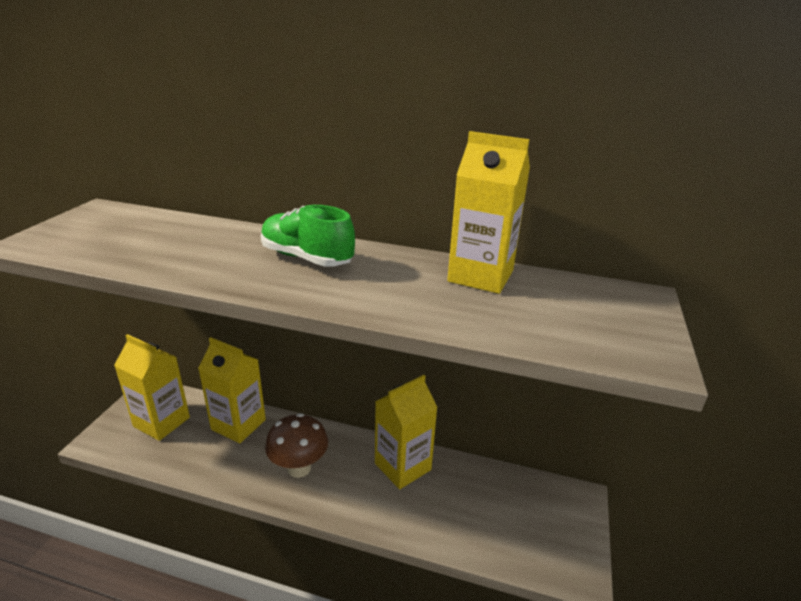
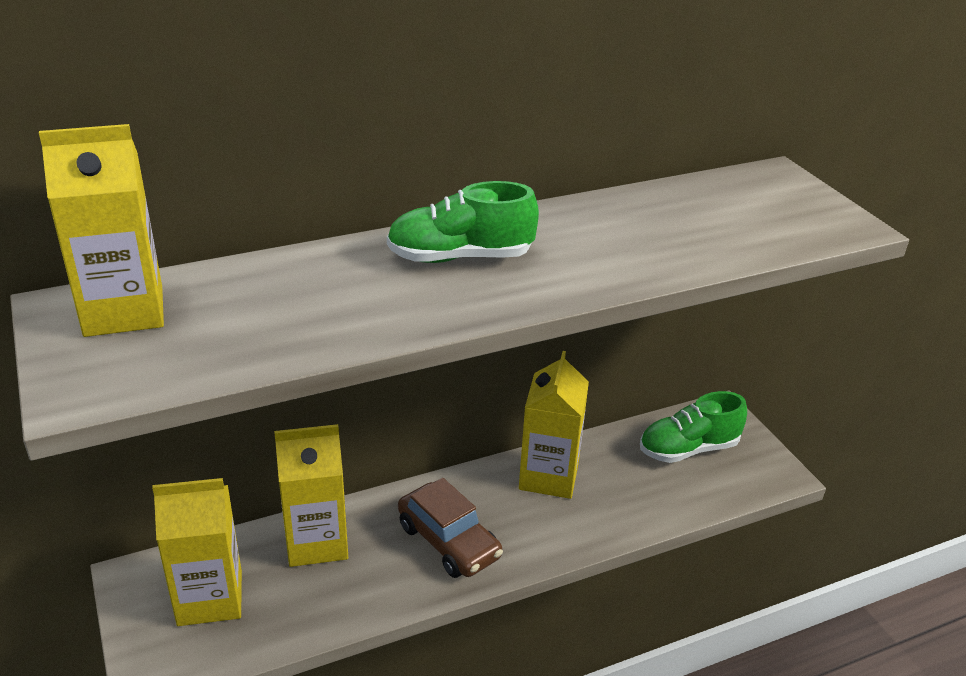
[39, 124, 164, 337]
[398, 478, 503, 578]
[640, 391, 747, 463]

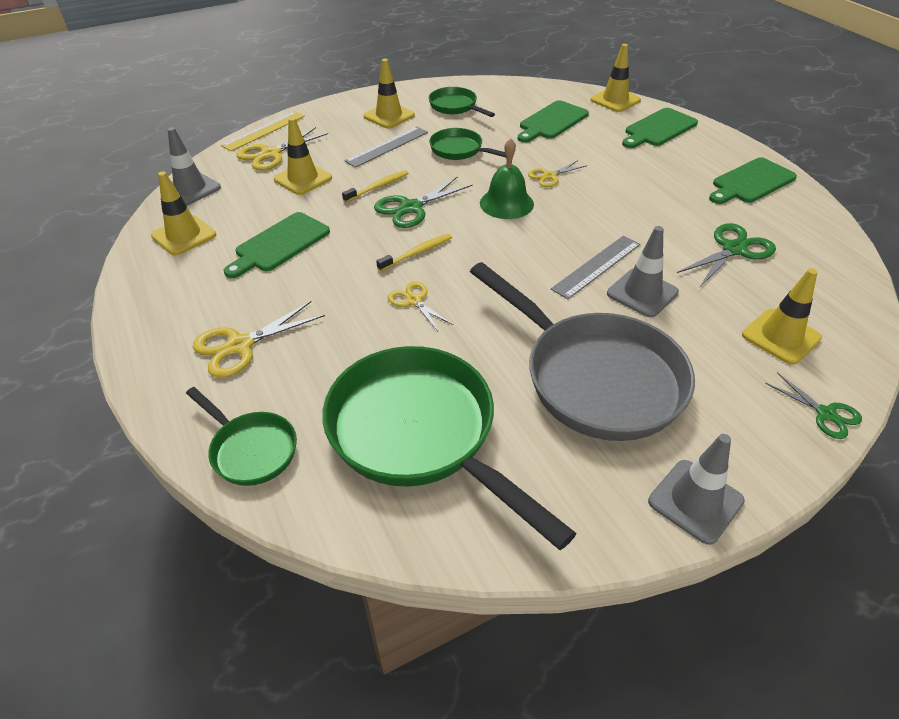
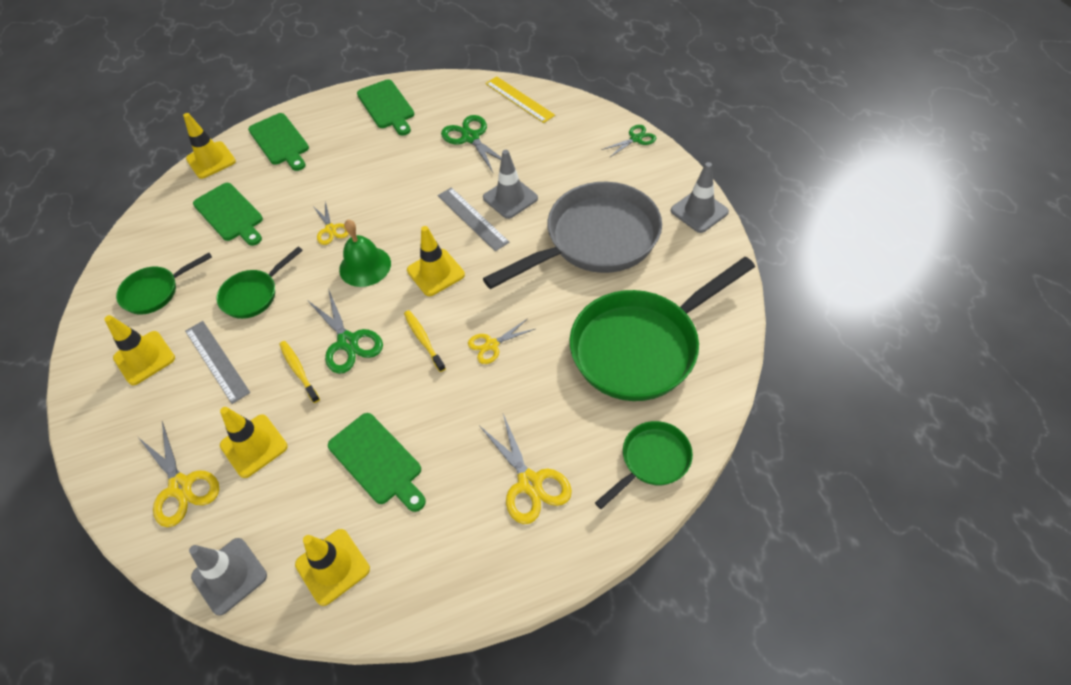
[407, 226, 465, 296]
[485, 76, 555, 123]

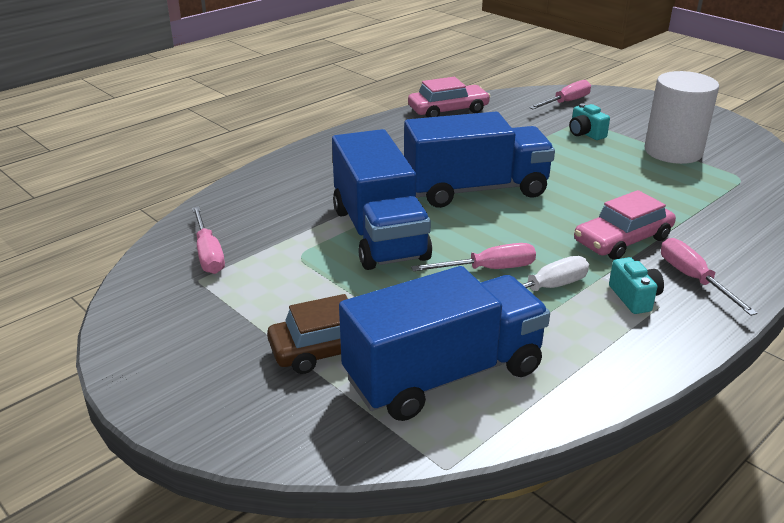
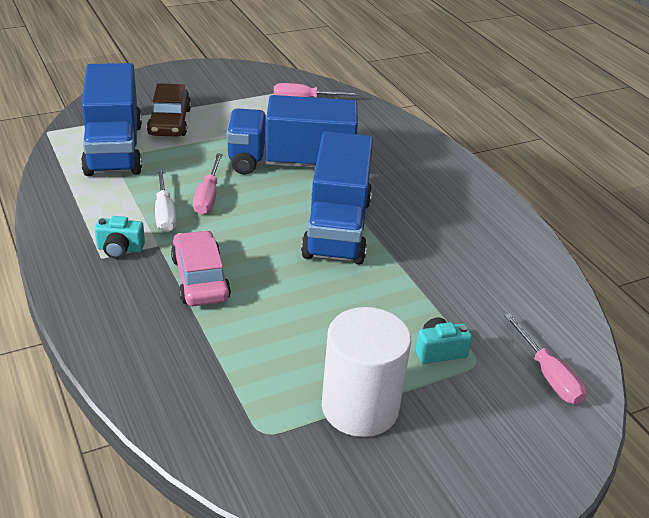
[408, 77, 491, 118] (first image)
[661, 238, 758, 316] (first image)

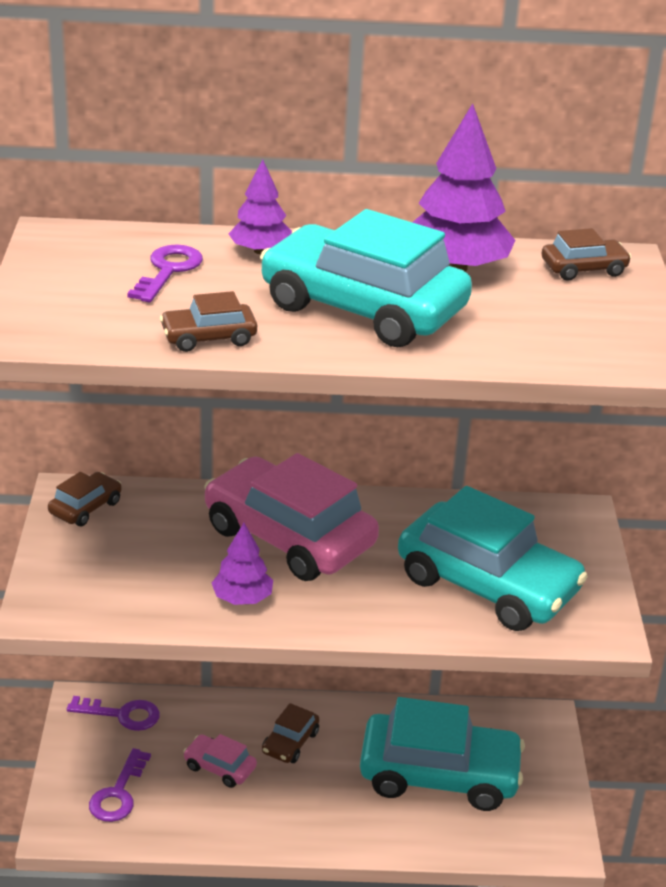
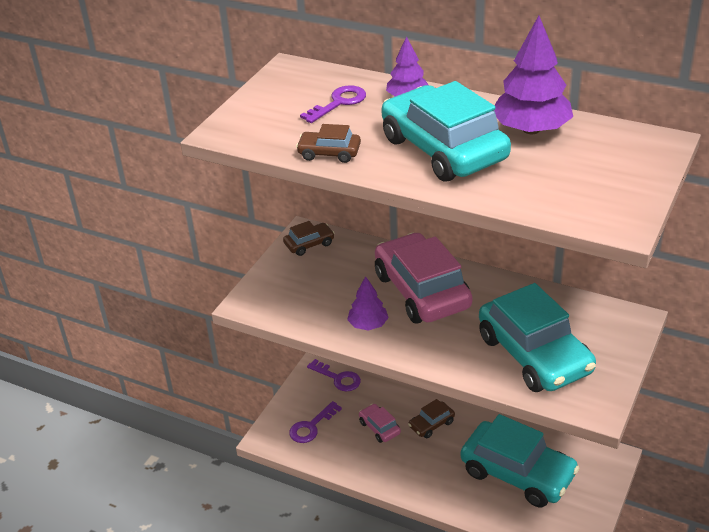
[542, 228, 631, 281] (first image)

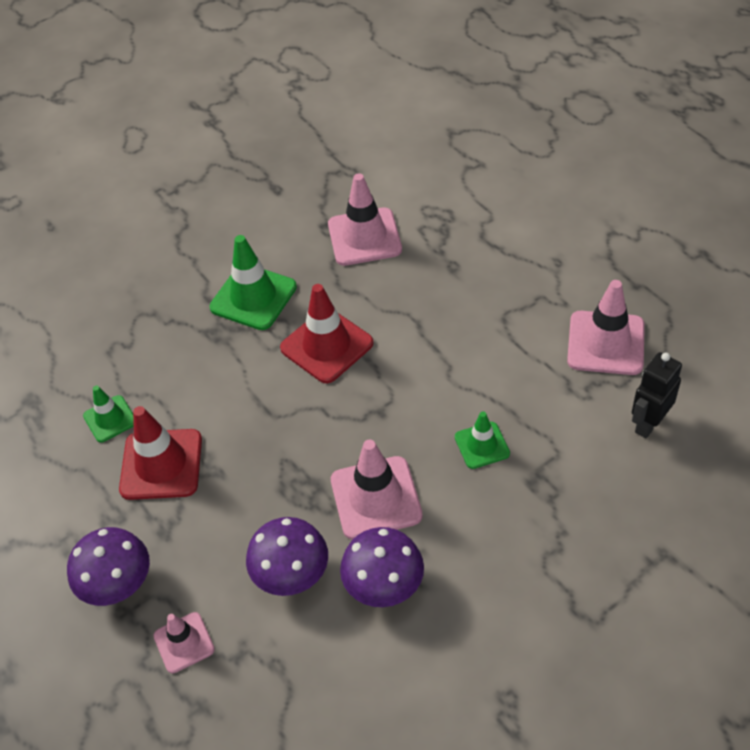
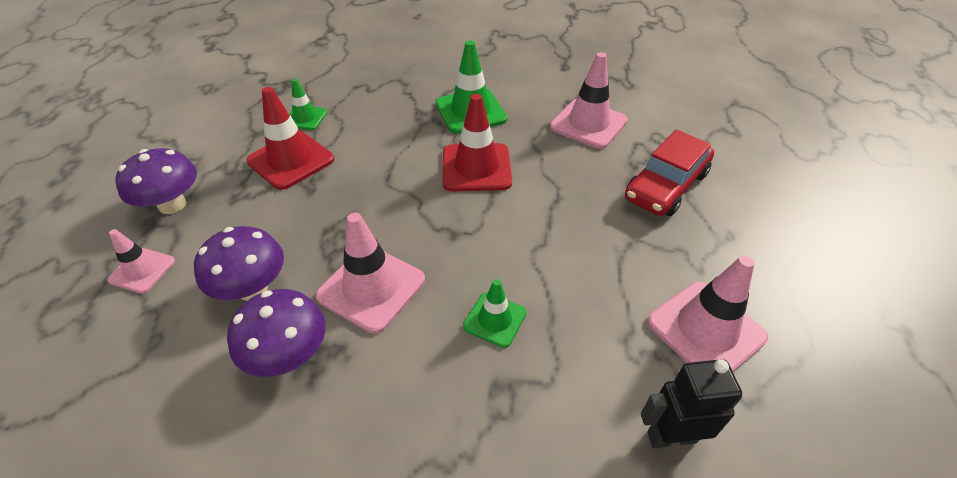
[625, 130, 714, 216]

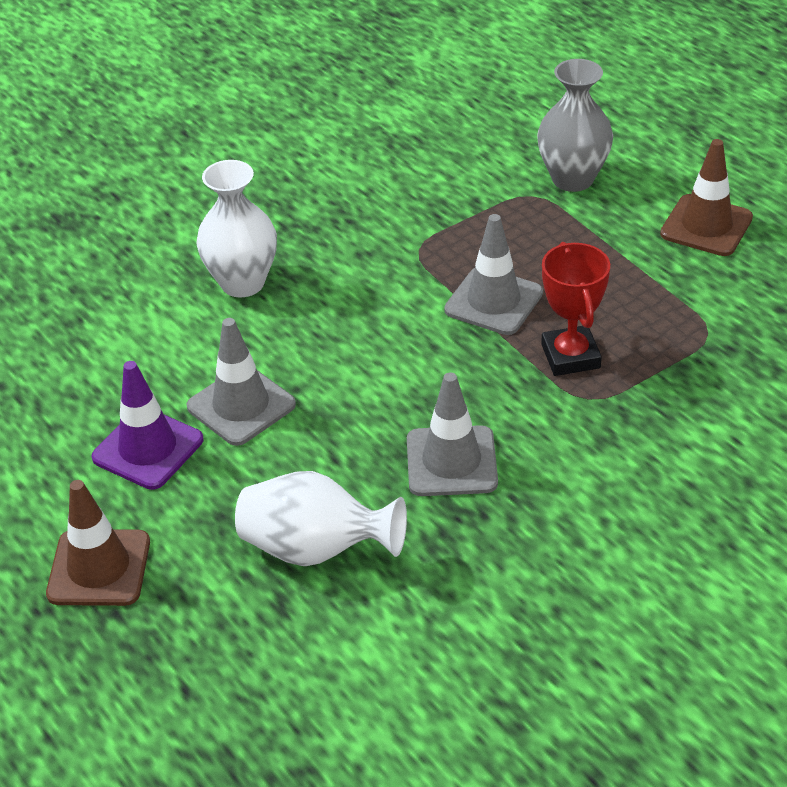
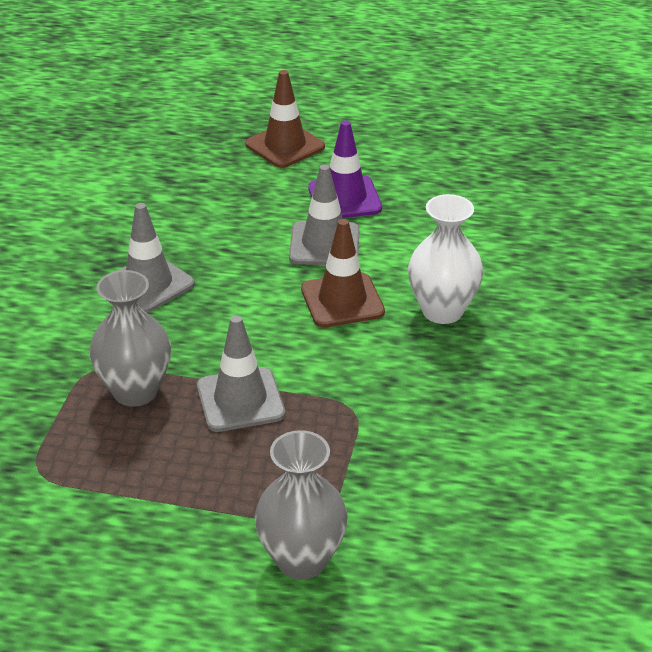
[90, 270, 171, 407]
[301, 219, 385, 328]
[235, 471, 407, 566] (first image)

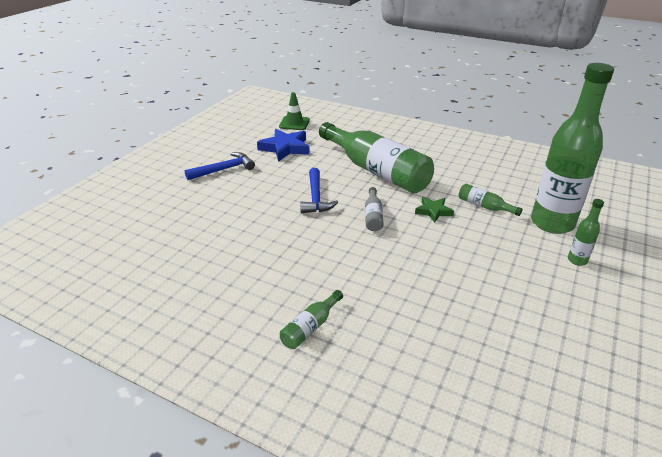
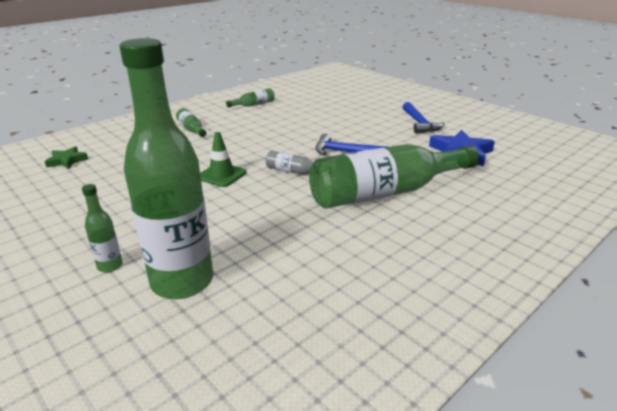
[45, 146, 88, 169]
[200, 132, 246, 187]
[226, 88, 275, 108]

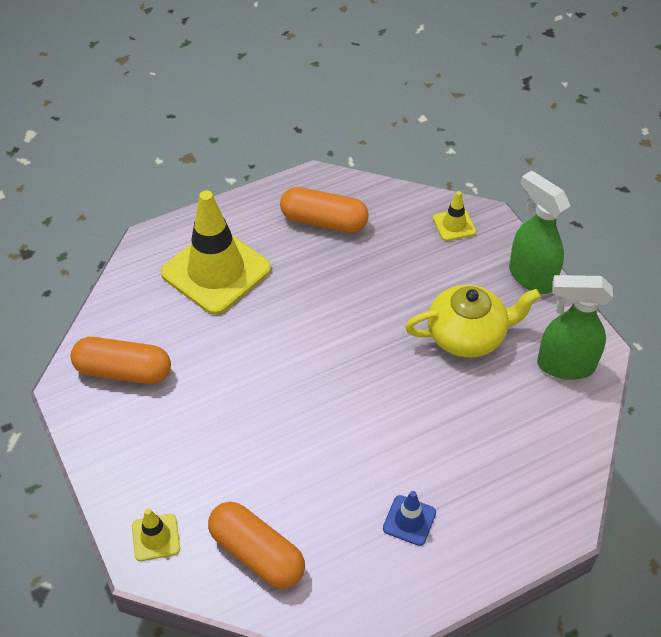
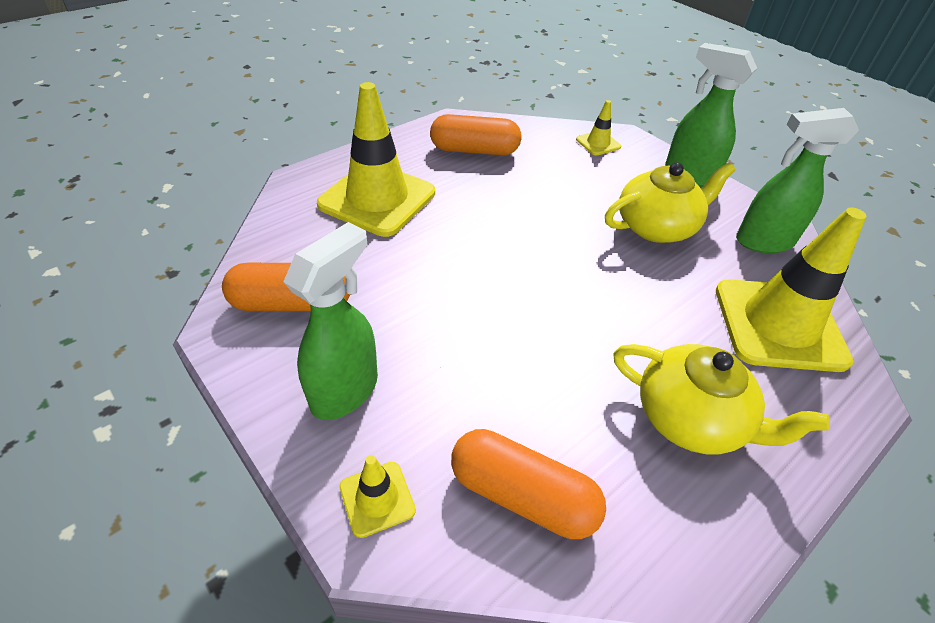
[283, 222, 378, 420]
[613, 344, 830, 455]
[716, 207, 866, 372]

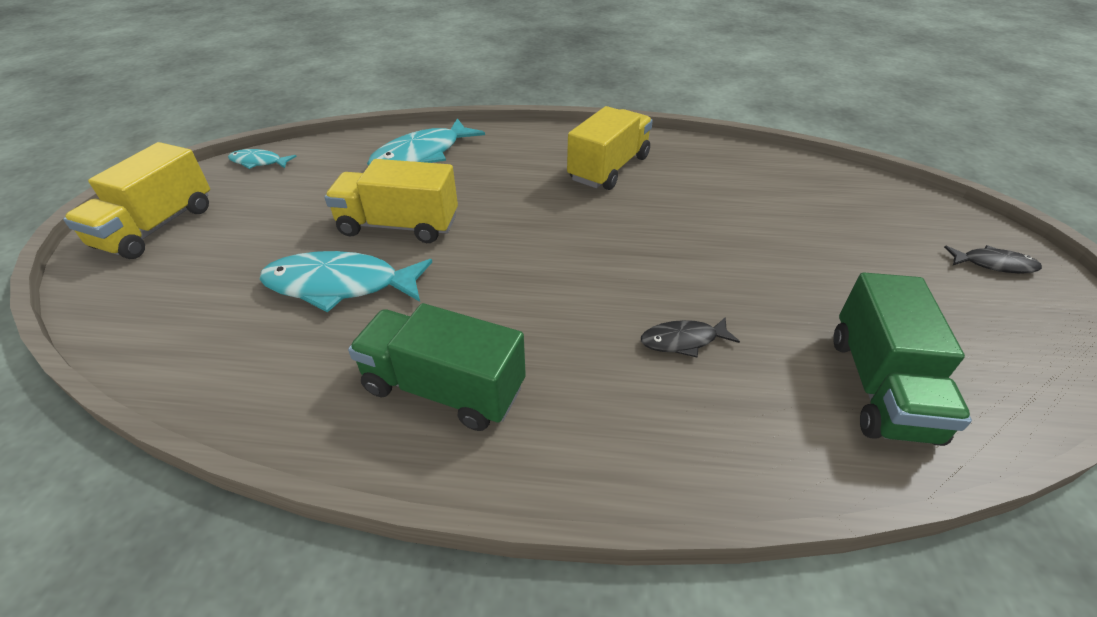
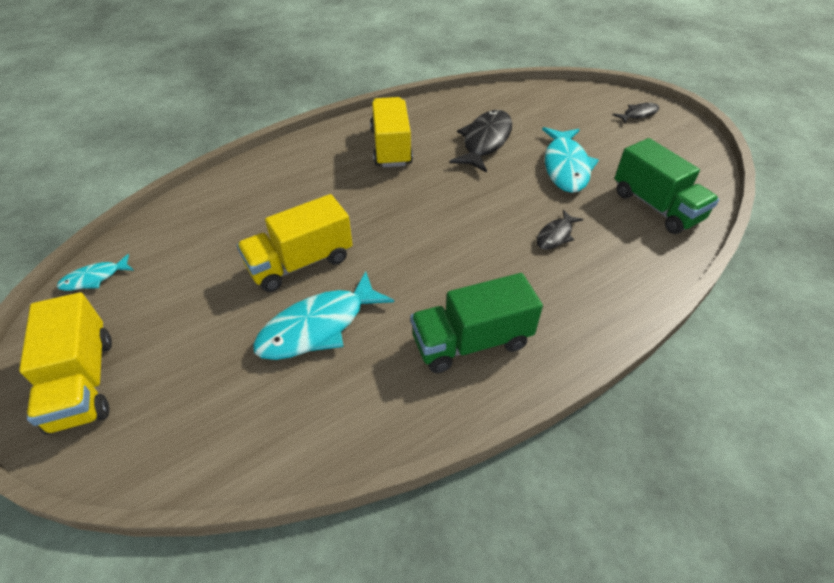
[449, 110, 512, 173]
[542, 127, 599, 193]

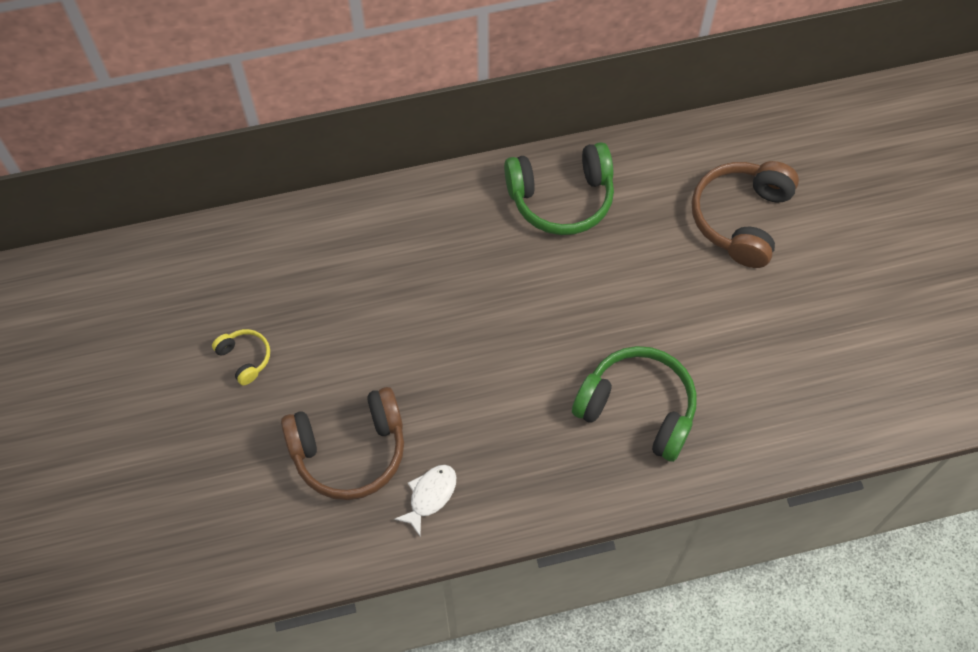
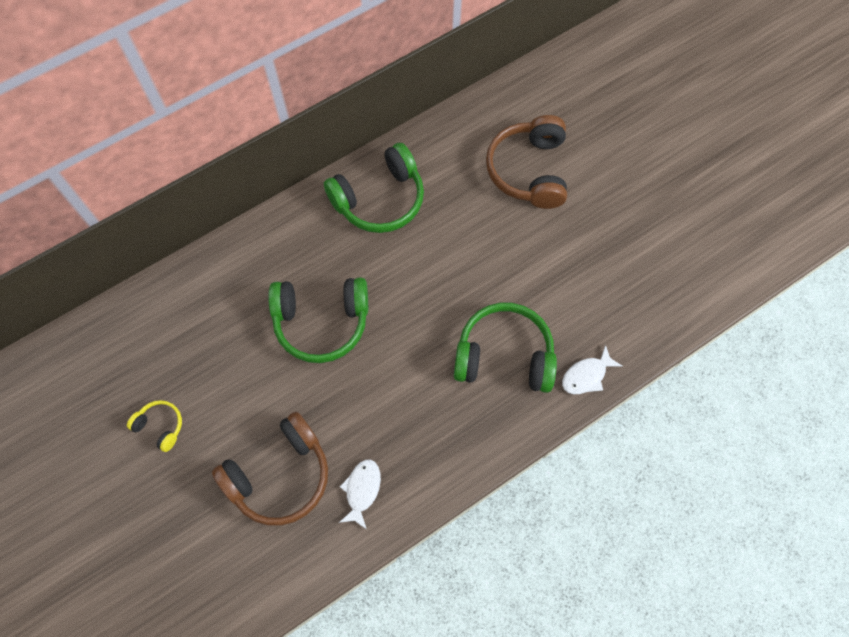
[268, 278, 368, 363]
[562, 345, 622, 394]

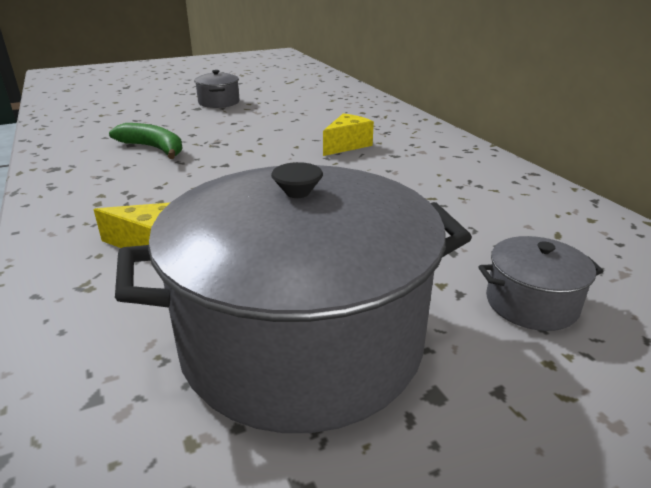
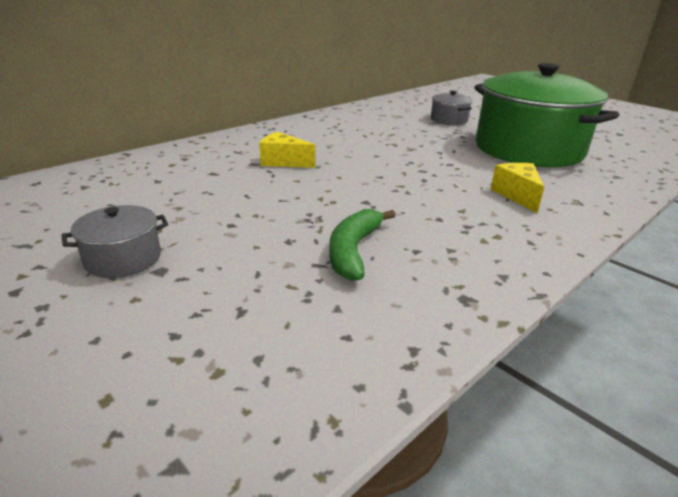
[474, 63, 619, 167]

